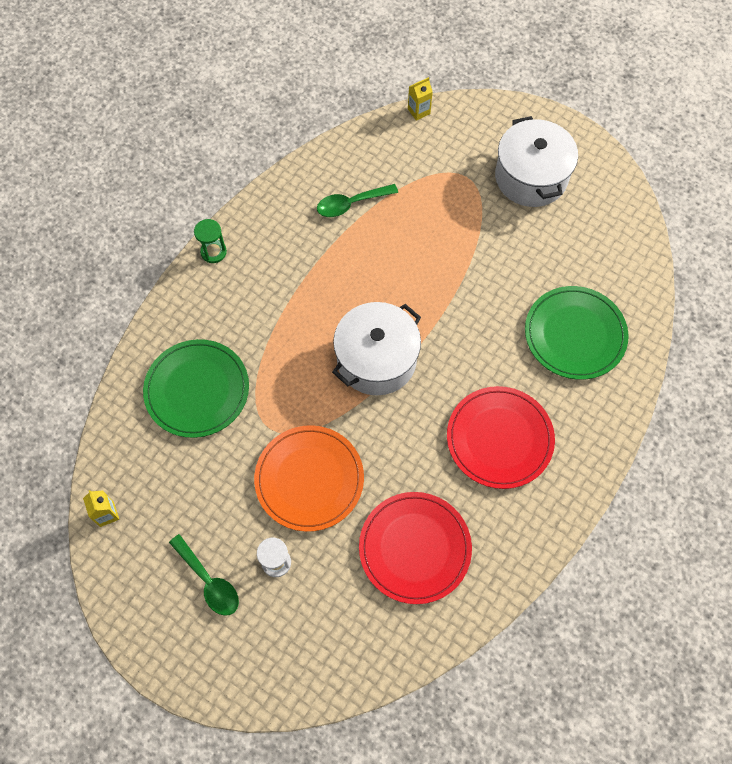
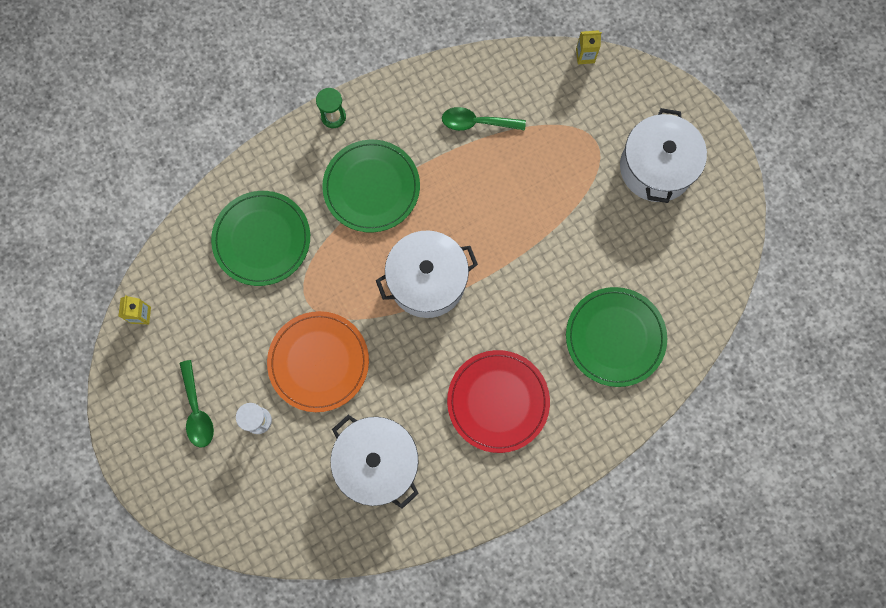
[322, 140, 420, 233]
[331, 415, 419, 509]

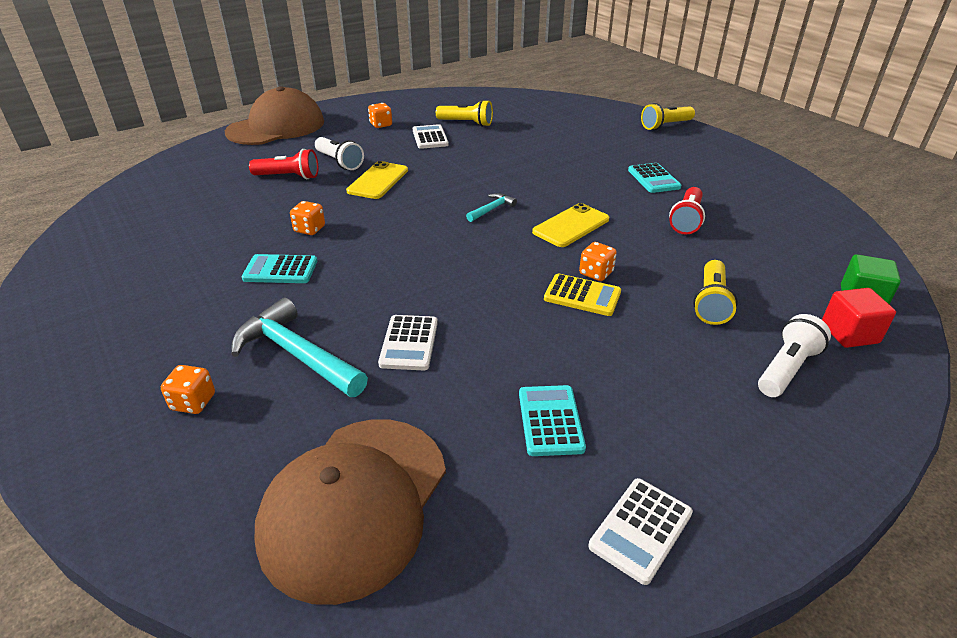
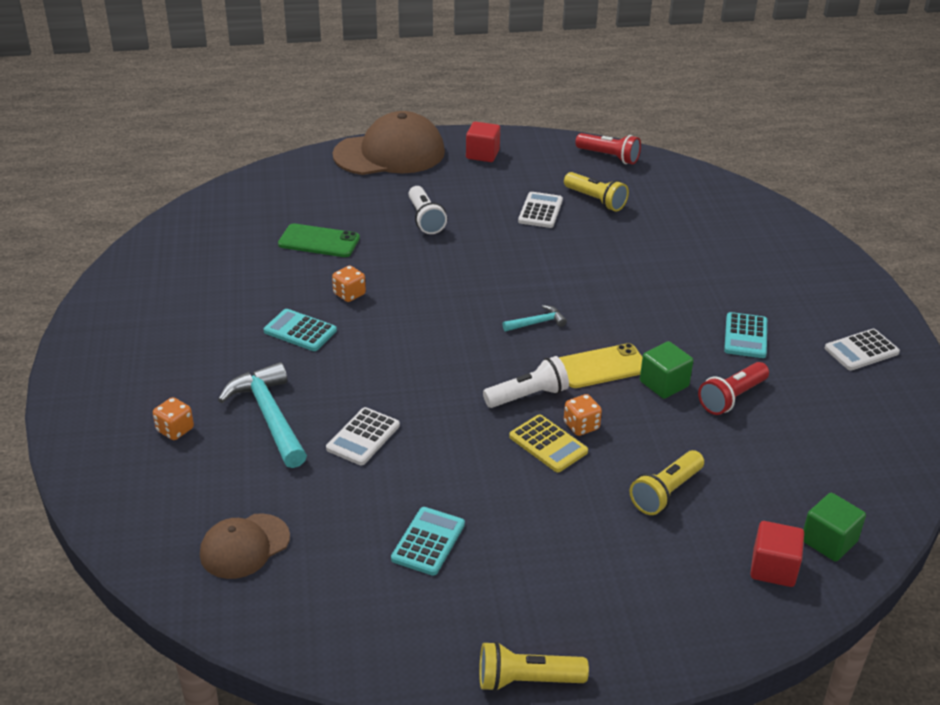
[200, 513, 290, 579]
[278, 223, 360, 257]
[466, 121, 500, 162]
[479, 641, 589, 692]
[483, 356, 569, 408]
[575, 133, 641, 164]
[640, 341, 694, 399]
[825, 329, 900, 371]
[346, 161, 408, 199] (first image)
[368, 103, 392, 128] (first image)

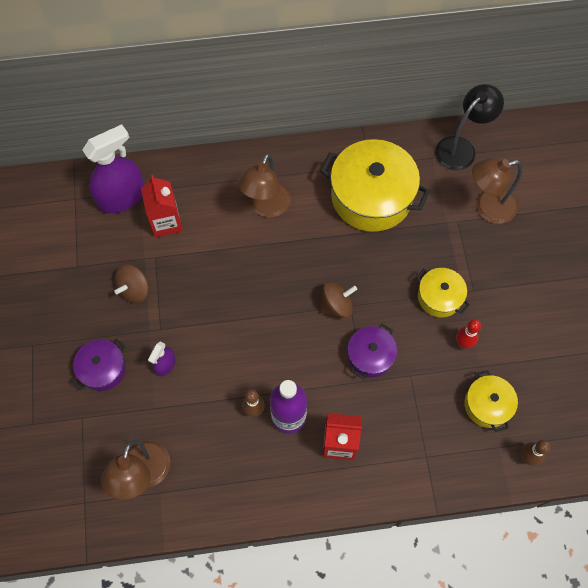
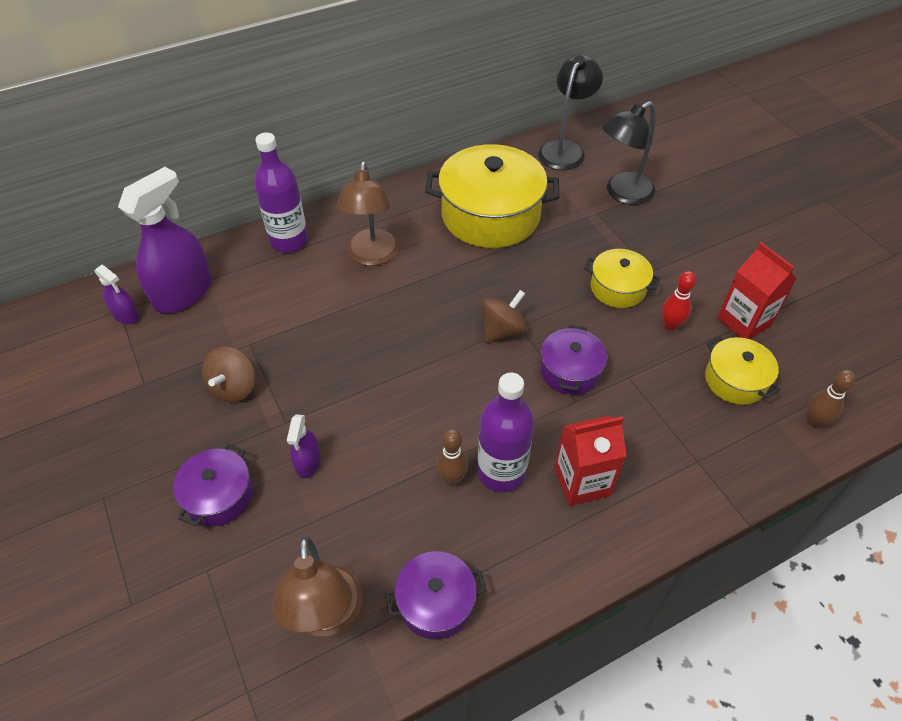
[95, 264, 139, 324]
[254, 133, 308, 253]
[385, 551, 487, 640]
[602, 101, 656, 205]
[717, 242, 797, 339]

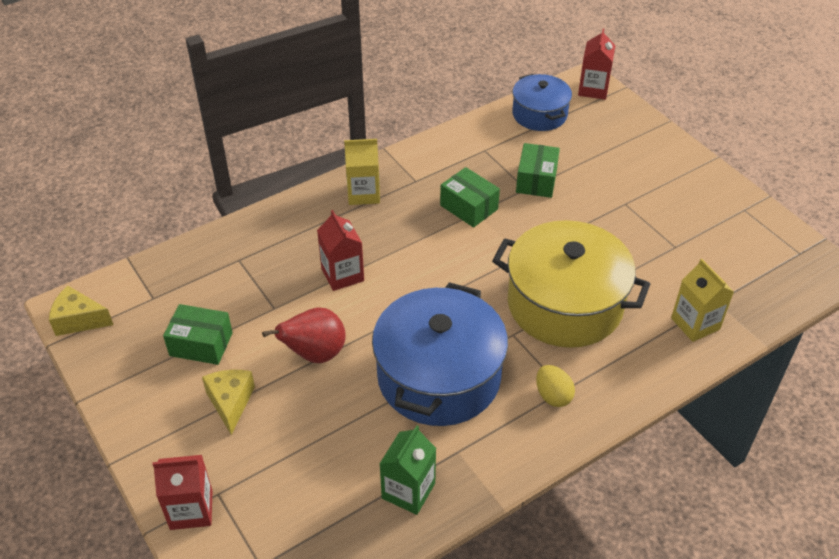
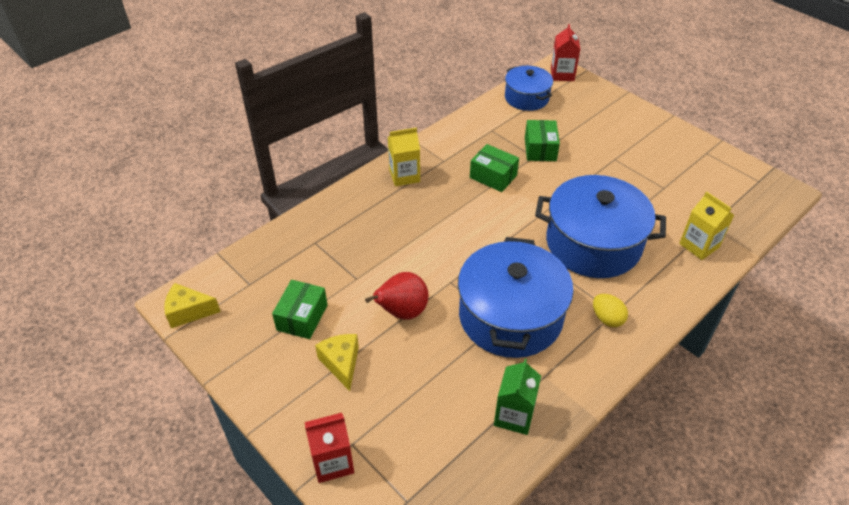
[272, 280, 327, 339]
[535, 175, 666, 278]
[317, 210, 364, 291] (first image)

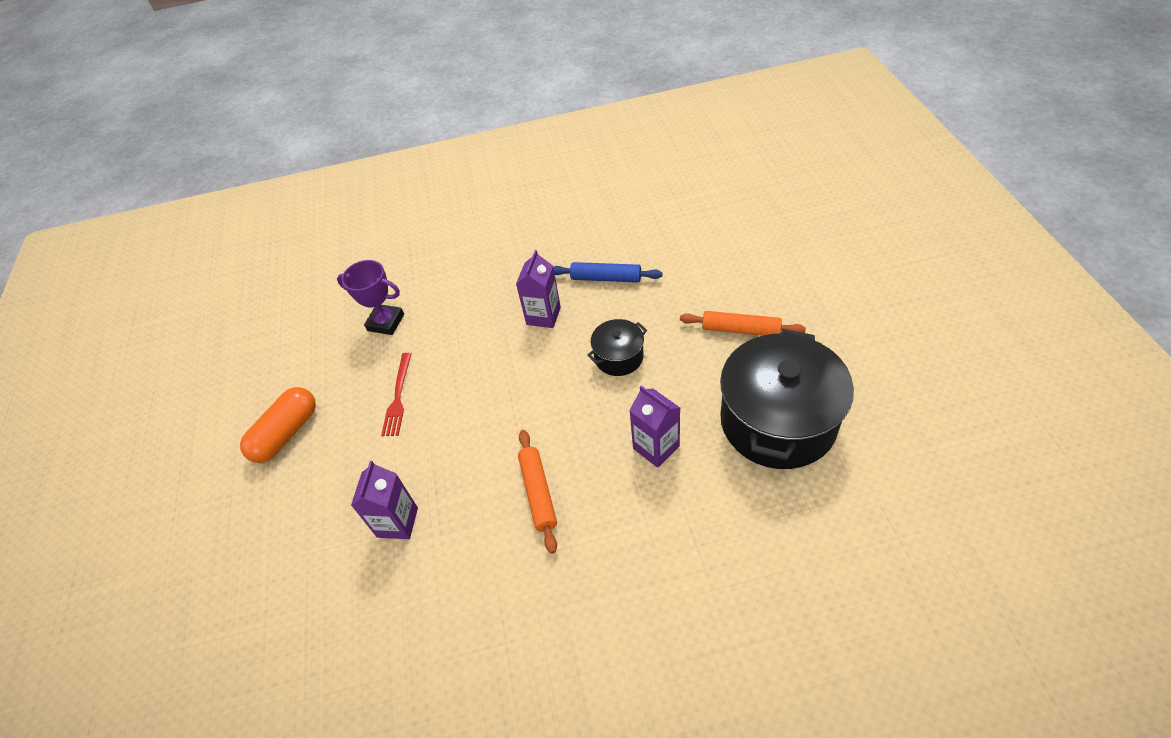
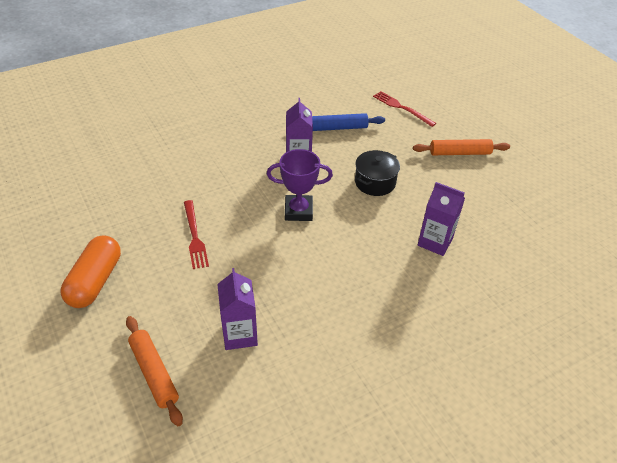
[126, 316, 183, 426]
[267, 149, 333, 221]
[373, 91, 436, 127]
[720, 329, 854, 469] (first image)

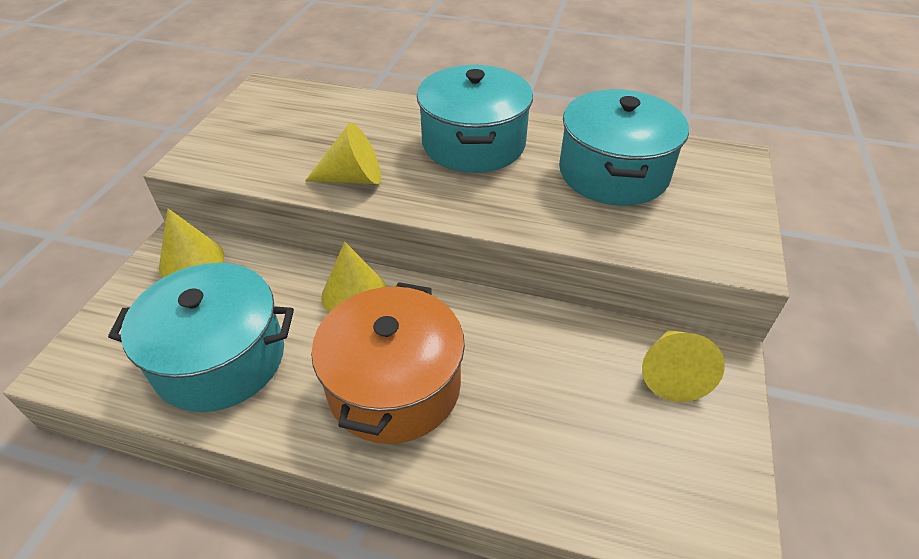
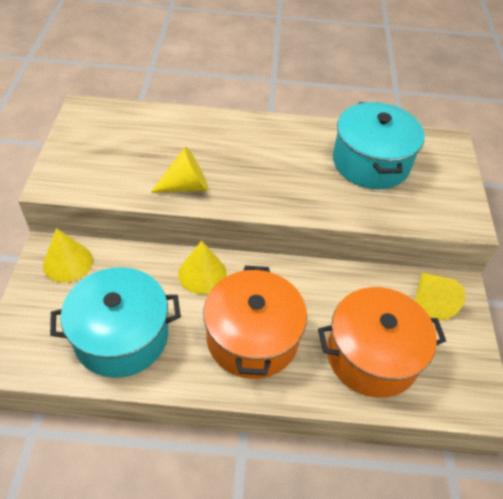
[318, 287, 446, 398]
[417, 65, 533, 173] (first image)

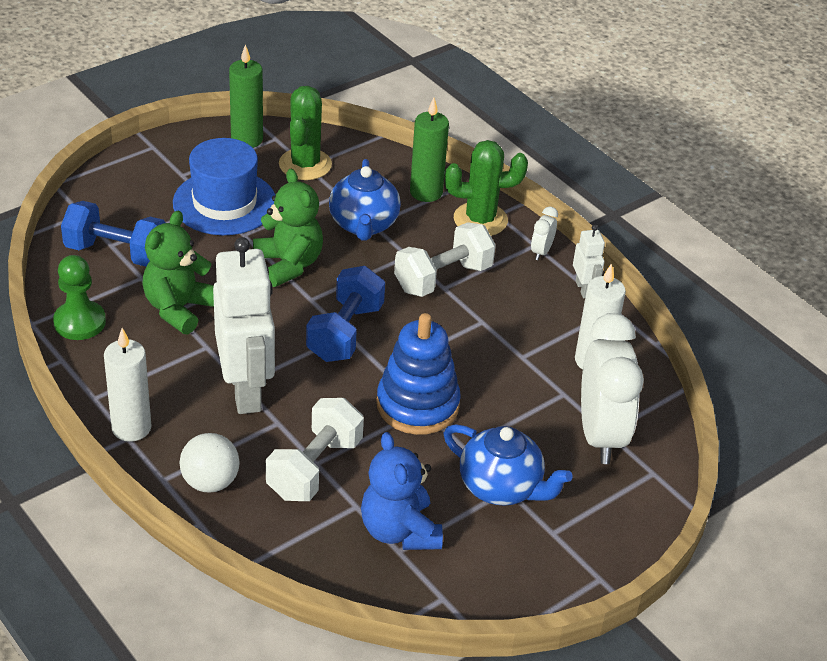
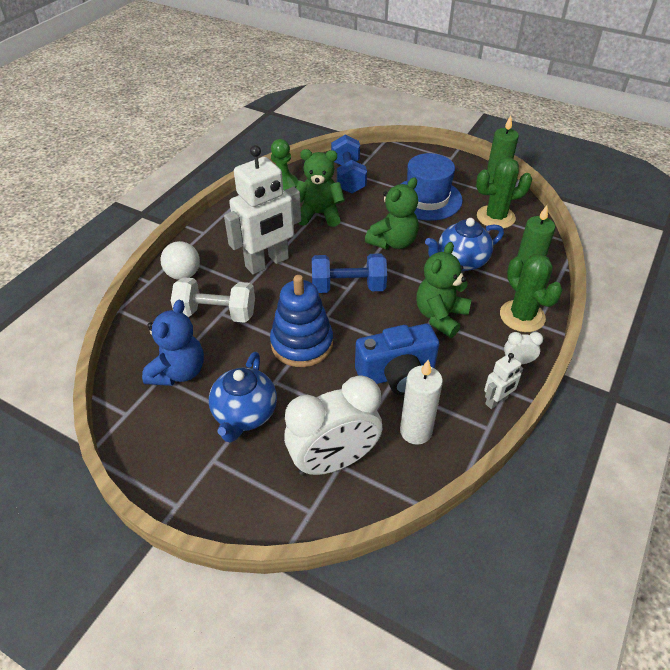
[142, 300, 204, 386]
[355, 323, 439, 395]
[416, 242, 471, 338]
[104, 328, 152, 442] (first image)

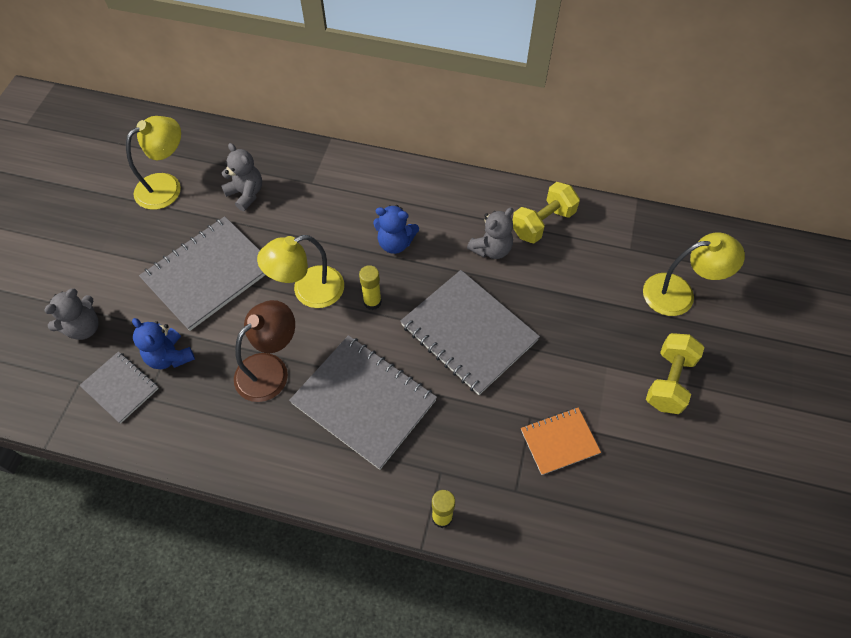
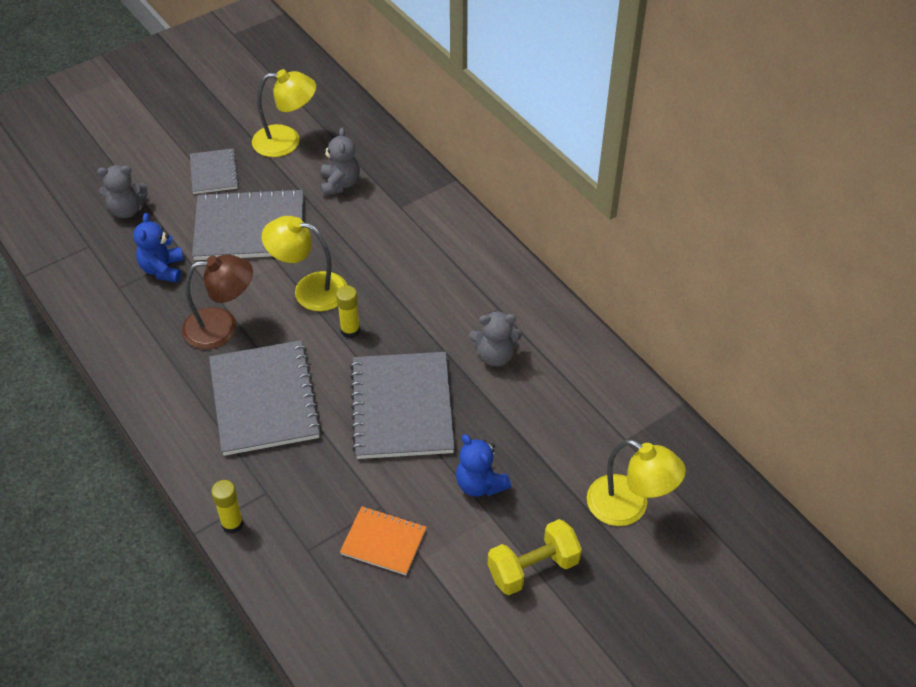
[190, 148, 239, 194]
[456, 434, 511, 497]
[512, 182, 580, 243] (first image)

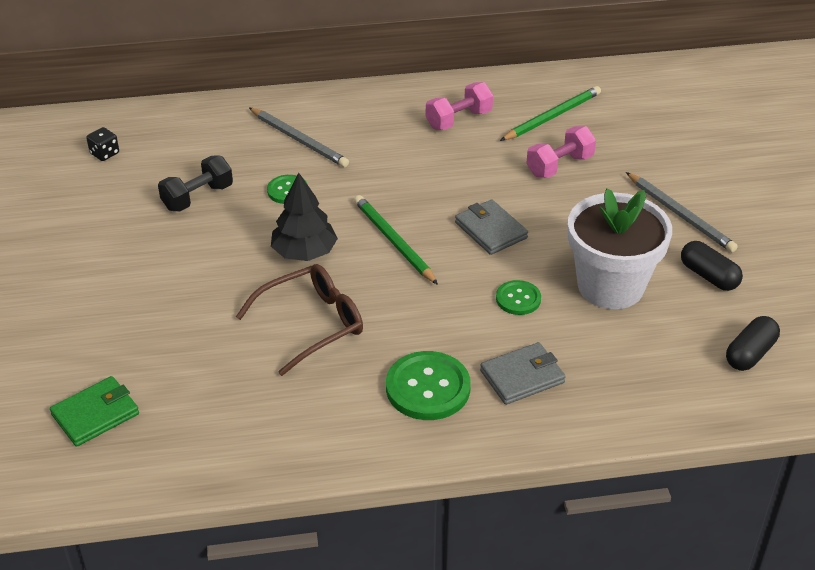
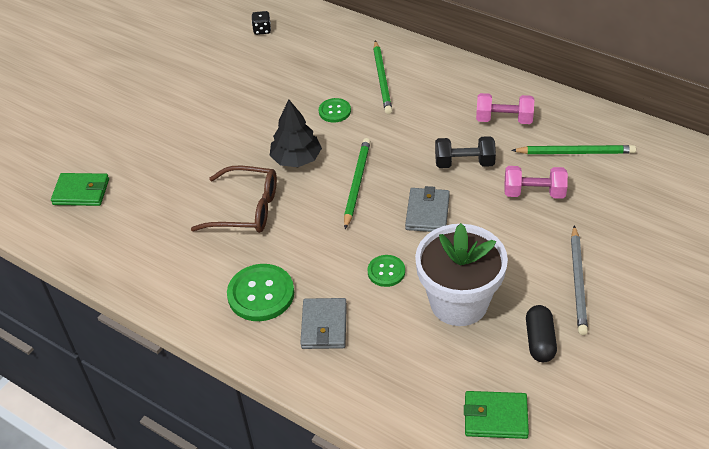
[300, 298, 347, 349]
[373, 40, 392, 114]
[435, 136, 496, 168]
[464, 391, 529, 439]

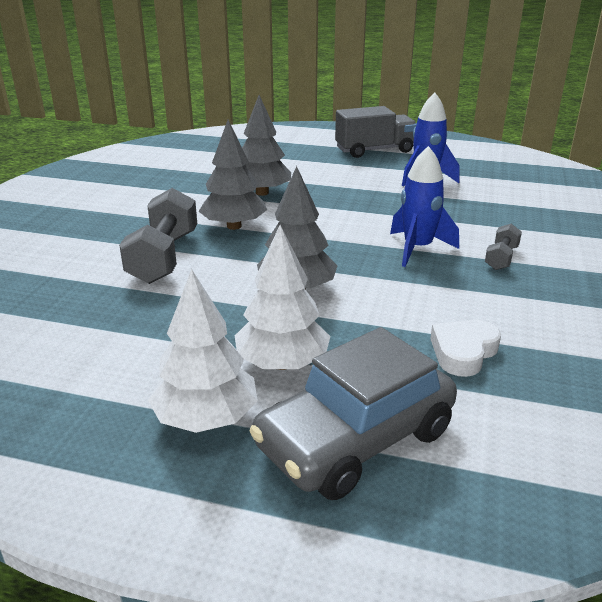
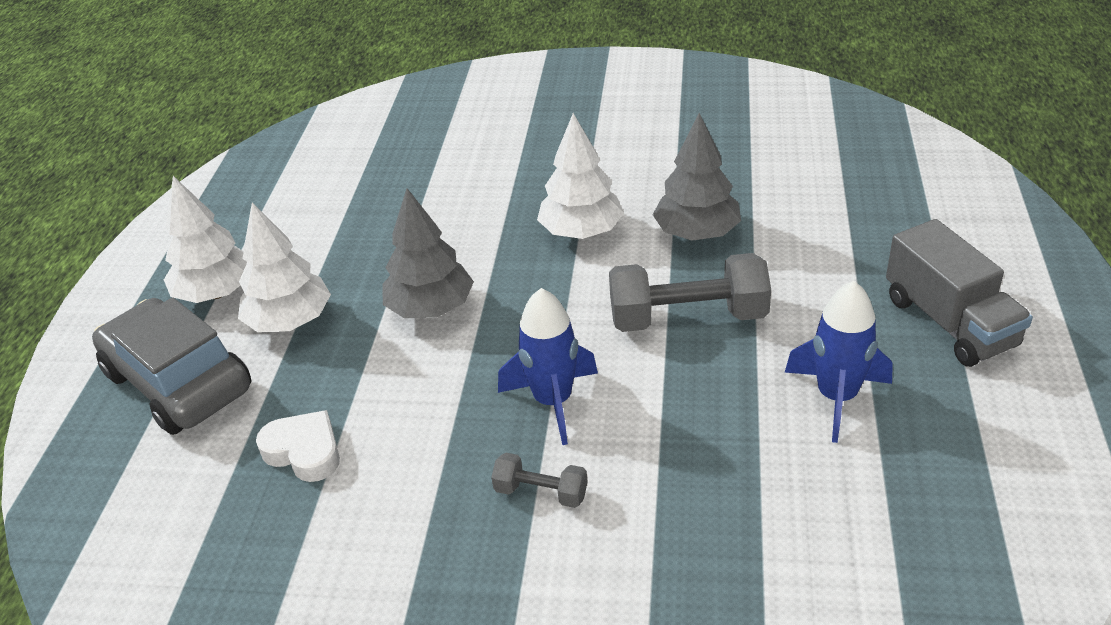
[537, 113, 624, 239]
[609, 253, 771, 332]

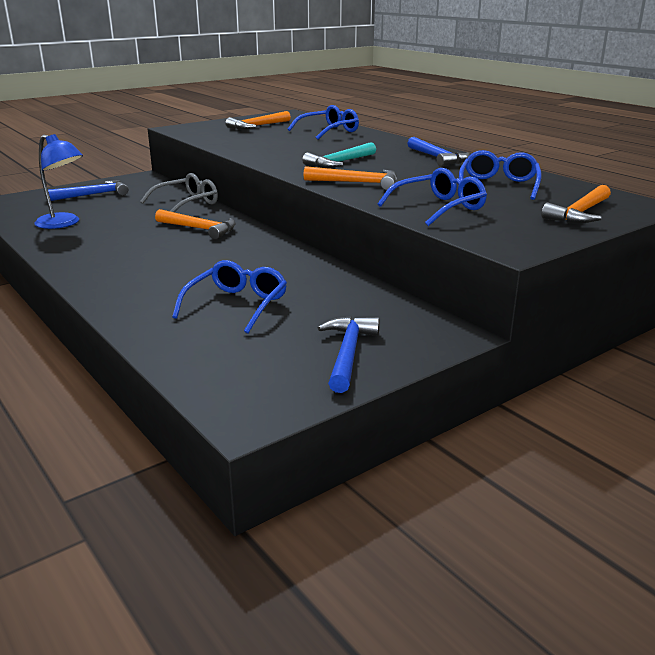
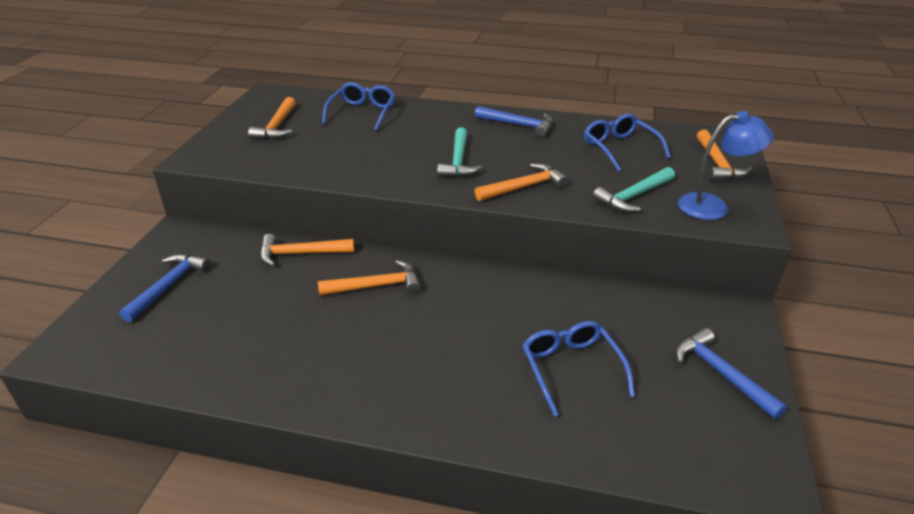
[260, 234, 354, 266]
[593, 167, 675, 212]
[678, 111, 774, 220]

